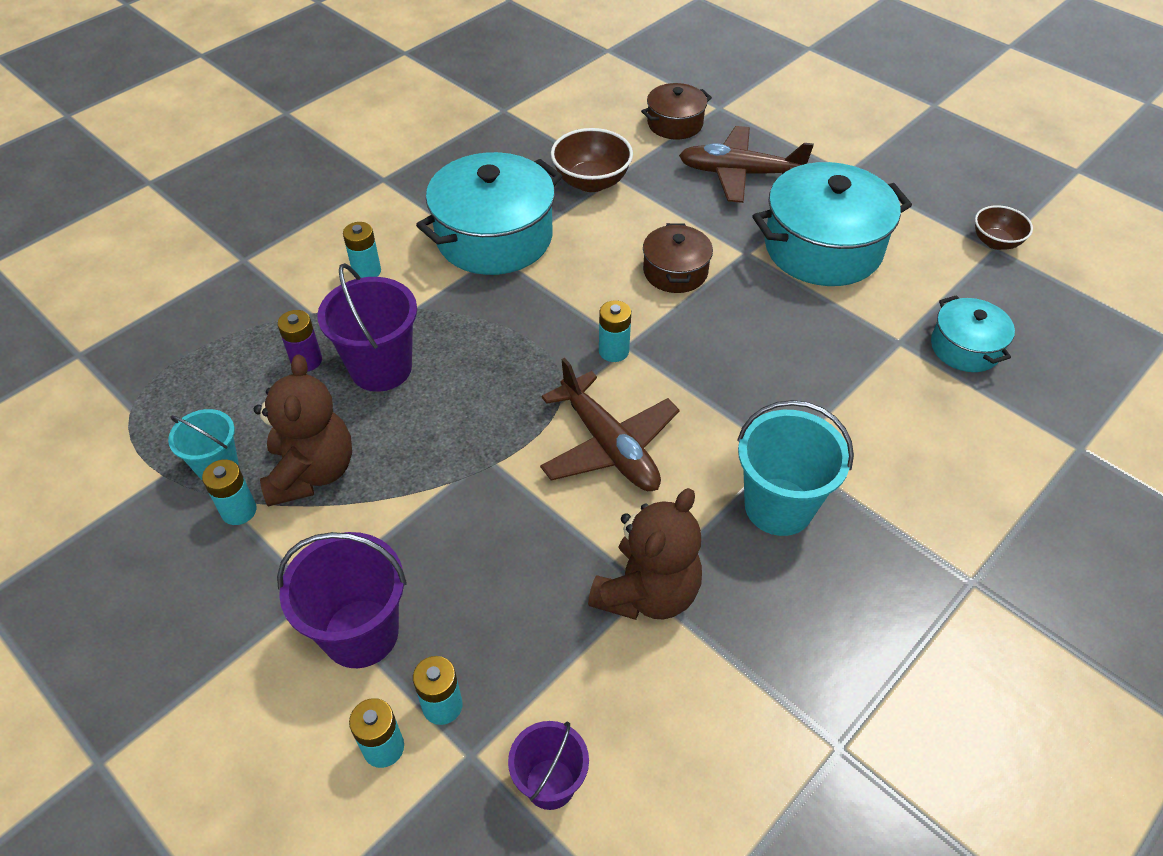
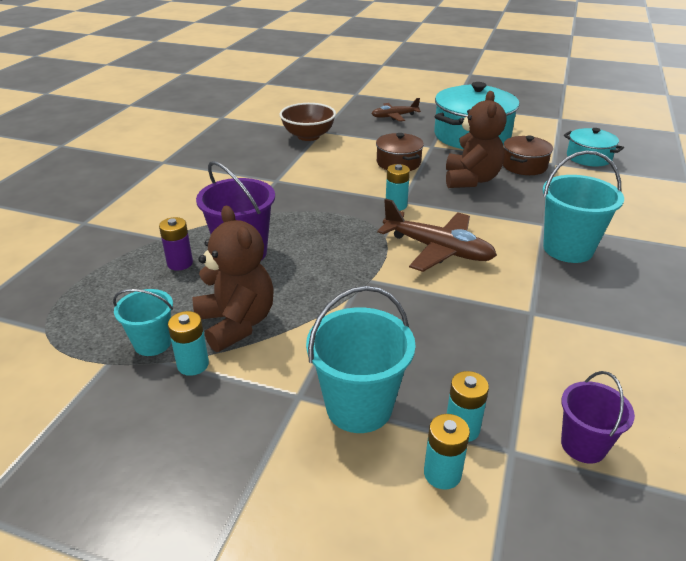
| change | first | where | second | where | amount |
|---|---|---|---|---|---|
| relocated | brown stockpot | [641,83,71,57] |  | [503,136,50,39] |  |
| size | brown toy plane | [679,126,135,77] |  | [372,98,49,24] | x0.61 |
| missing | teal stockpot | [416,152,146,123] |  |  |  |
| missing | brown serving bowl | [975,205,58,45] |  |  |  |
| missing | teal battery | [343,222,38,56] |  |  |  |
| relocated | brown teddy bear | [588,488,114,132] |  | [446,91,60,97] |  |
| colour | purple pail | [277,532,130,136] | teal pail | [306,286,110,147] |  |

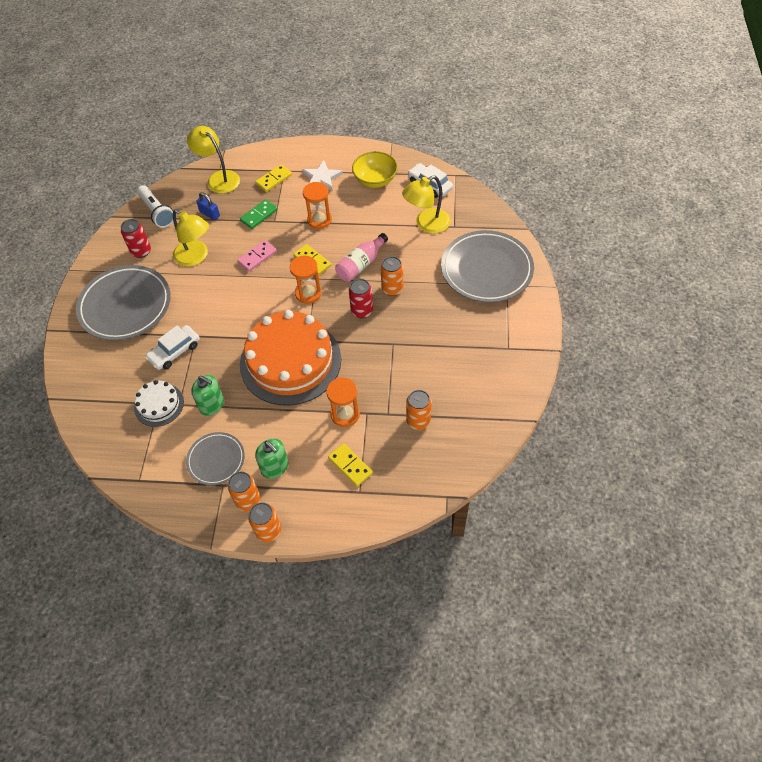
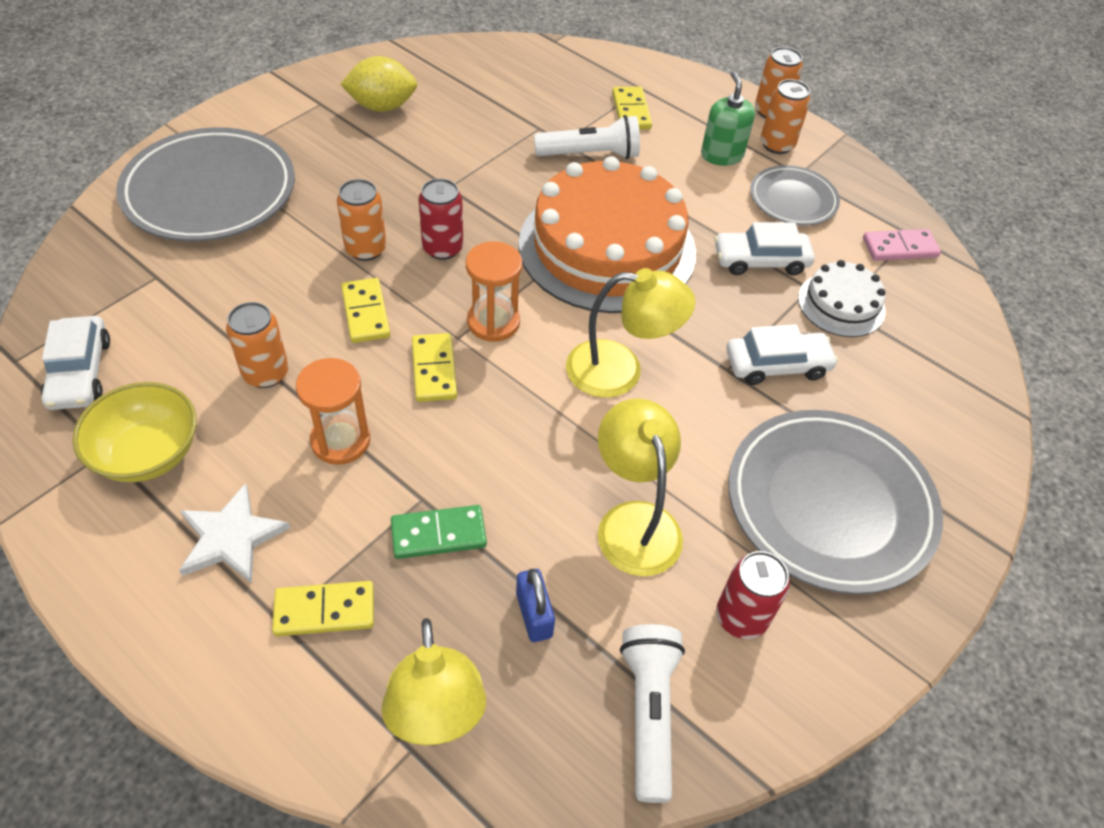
| change | first | where | second | where | amount |
|---|---|---|---|---|---|
| relocated | bright yellow reading lamp | [402,175,49,59] |  | [566,268,129,130] |  |
| exchanged | pink flask | [335,233,53,49] | bright yellow domino piece | [341,278,49,65] |  |
| relocated | pink domino piece | [237,240,40,31] |  | [863,229,78,32] |  |
| exchanged | leaf-green soap pump | [191,375,33,41] | white car | [714,222,101,53] |  |
| exchanged | orange sandglass | [326,378,34,49] | white pocket torch | [534,115,106,44] |  |
| relocated | orange tin | [406,390,26,40] |  | [226,302,63,86] |  |
| appeared |  |  | bright yellow lemon | [340,56,77,56] |  |

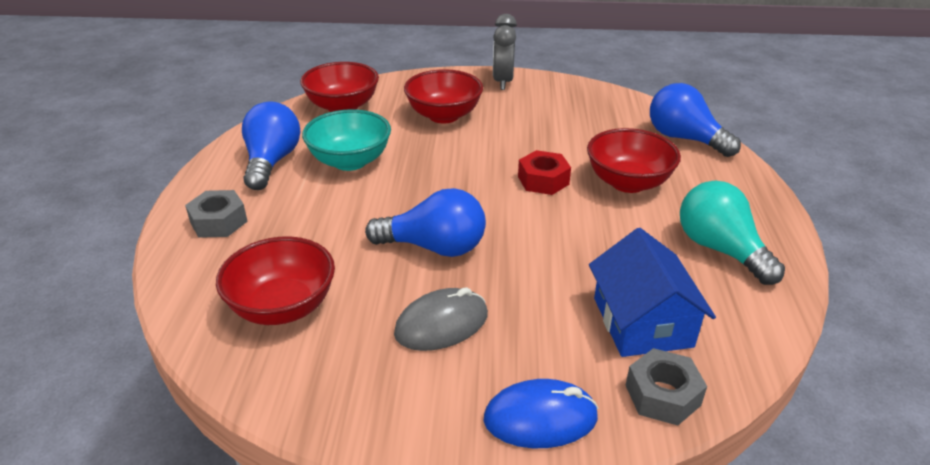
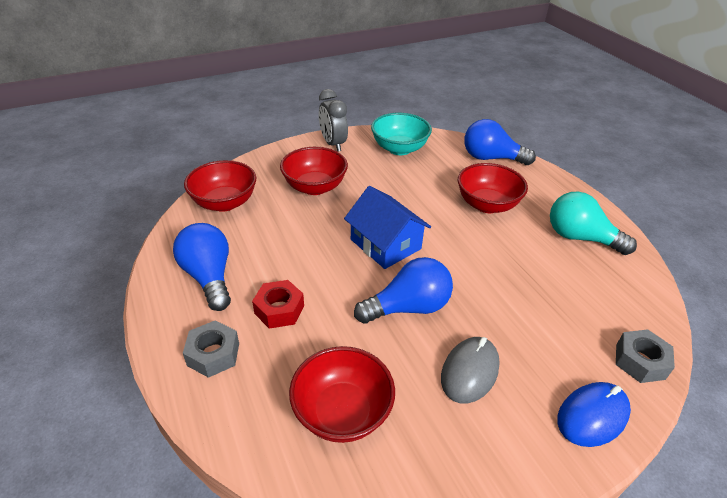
| change | first | where | second | where | amount |
|---|---|---|---|---|---|
| relocated | teal serving bowl | [302,109,89,62] |  | [371,113,61,42] |  |
| relocated | crimson nut | [518,150,53,45] |  | [252,280,52,49] |  |
| relocated | cobalt house | [589,228,127,129] |  | [344,186,87,83] |  |

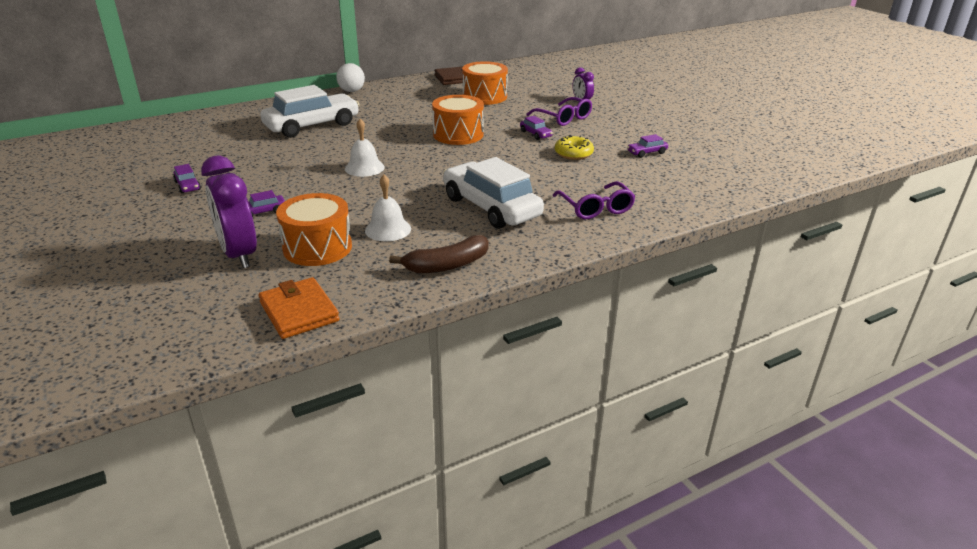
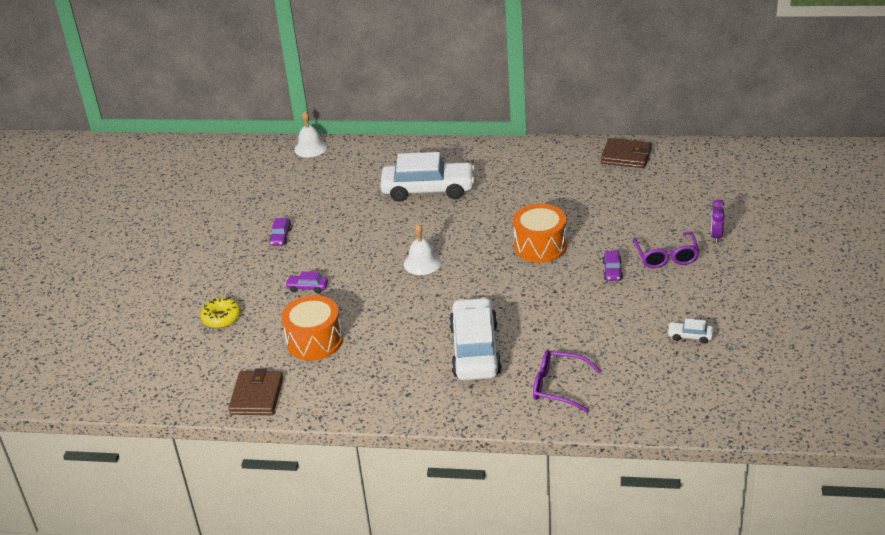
| change | first | where | second | where | amount |
|---|---|---|---|---|---|
| missing | orange toy drum | [462,61,46,44] |  |  |  |
| missing | white sphere | [336,63,29,29] |  |  |  |
| colour | purple car | [627,134,41,24] | white car | [667,319,47,25] |  |
| relocated | bright yellow glazed donut | [555,135,39,25] |  | [200,297,41,31] |  |
| missing | purple alarm clock | [201,155,56,113] |  |  |  |
| relocated | white bell | [365,175,46,66] |  | [294,111,33,47] |  |
| spun | purple spectacles | [552,182,84,37] |  | [533,350,68,63] | 90 degrees clockwise |
| missing | brown banana | [389,235,100,38] |  |  |  |
| colour | orange wallet | [259,277,80,62] | brown wallet | [228,368,55,47] |  |

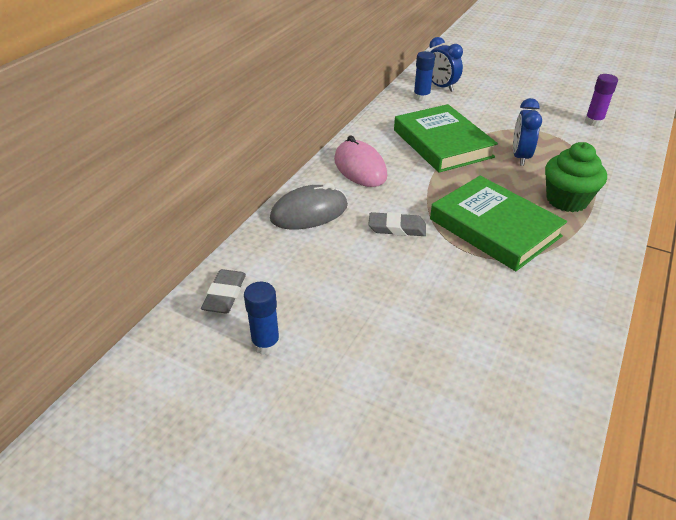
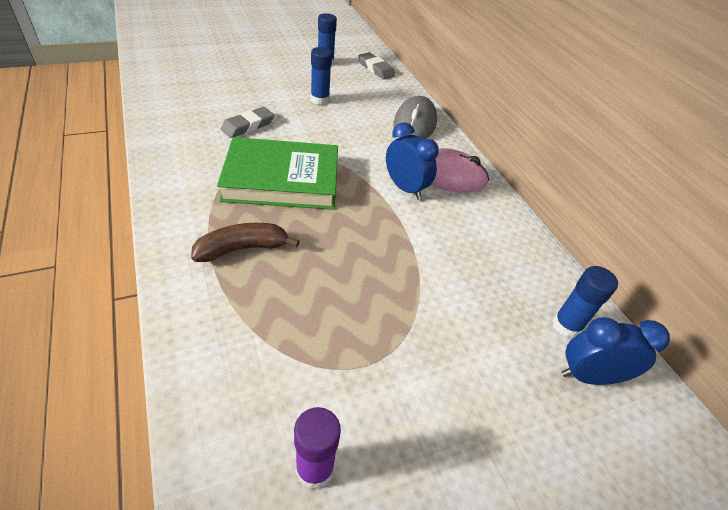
| change | first | where | second | where | amount |
|---|---|---|---|---|---|
| relocated | cobalt alarm clock | [513,98,29,68] |  | [386,122,53,78] |  |
| missing | leaf-green hardback | [394,104,104,69] |  |  |  |
| exchanged | leaf-green muffin | [545,142,62,70] | brown banana | [191,223,109,39] |  |
| relocated | grey pencil eraser | [368,212,58,24] |  | [221,107,53,31] |  |
| appeared |  |  | cobalt glue | [311,47,21,58] |  |

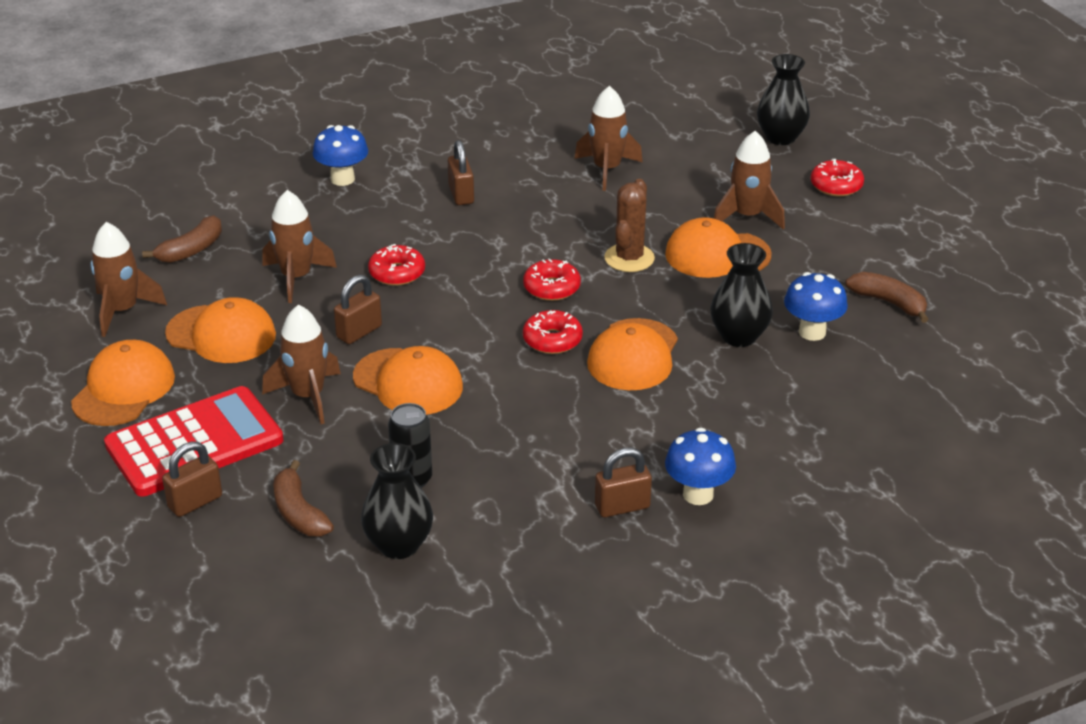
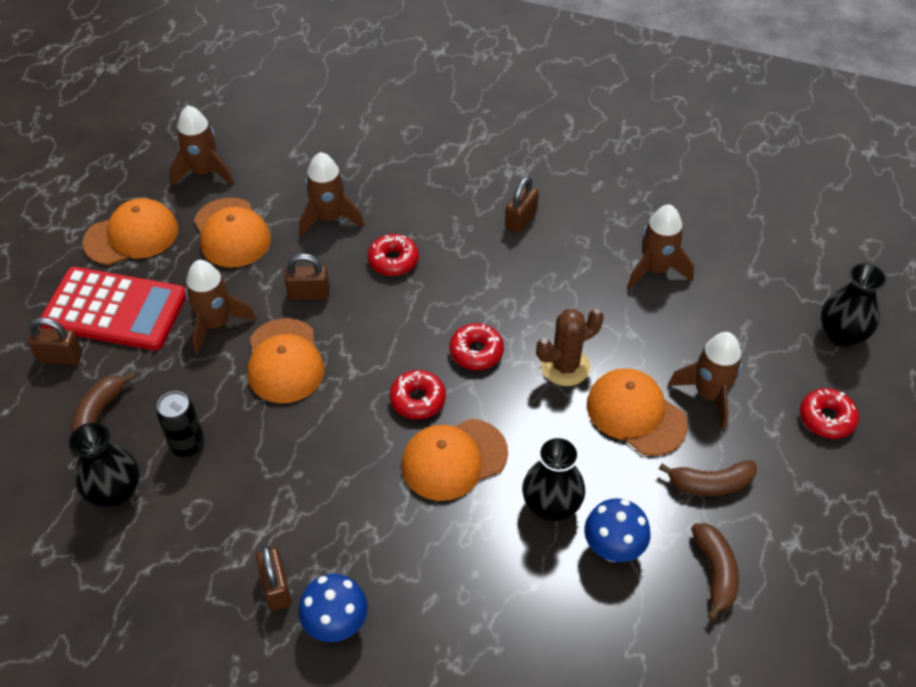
| change | first | where | second | where | amount |
|---|---|---|---|---|---|
| missing | cobalt mushroom | [313,125,55,61] |  |  |  |
| relocated | brown banana | [142,215,80,48] |  | [659,461,98,35] |  |
| spun | brown padlock | [595,447,57,70] |  | [256,545,36,66] | 45 degrees clockwise |

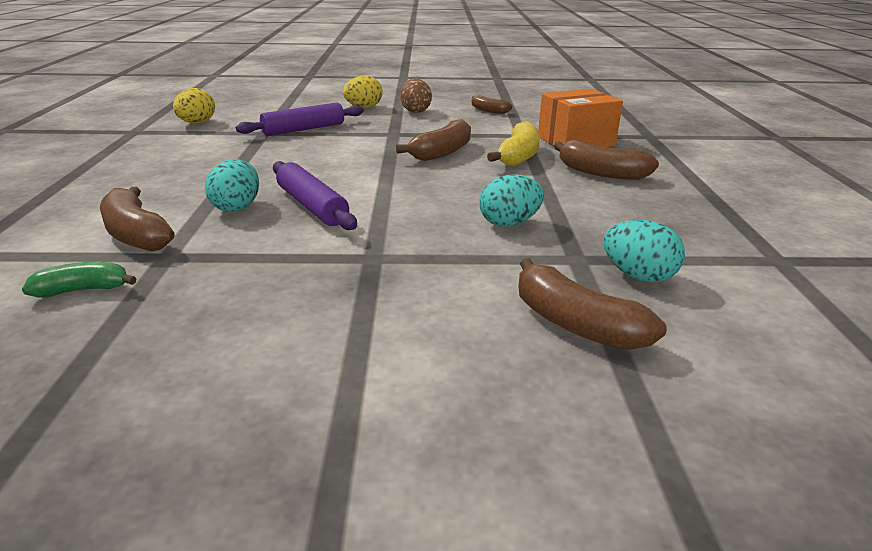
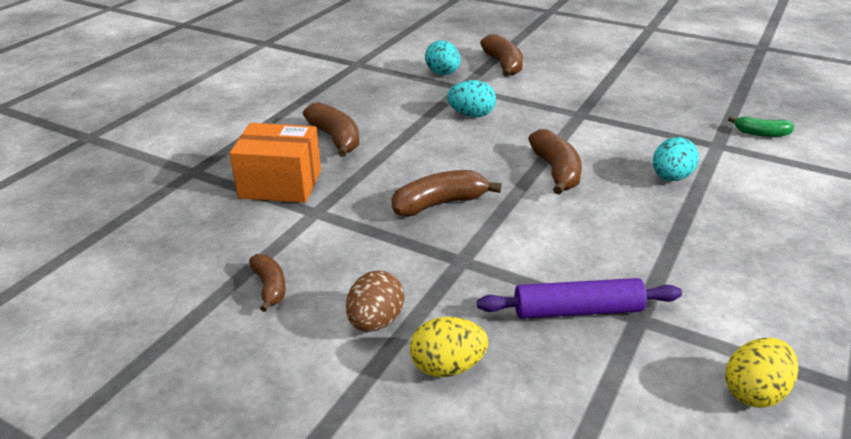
| change | first | where | second | where | amount |
|---|---|---|---|---|---|
| missing | bright yellow banana | [487,121,53,46] |  |  |  |
| missing | purple rolling pin | [273,161,84,69] |  |  |  |
| relocated | brown banana | [100,187,75,65] |  | [528,129,54,66] |  |

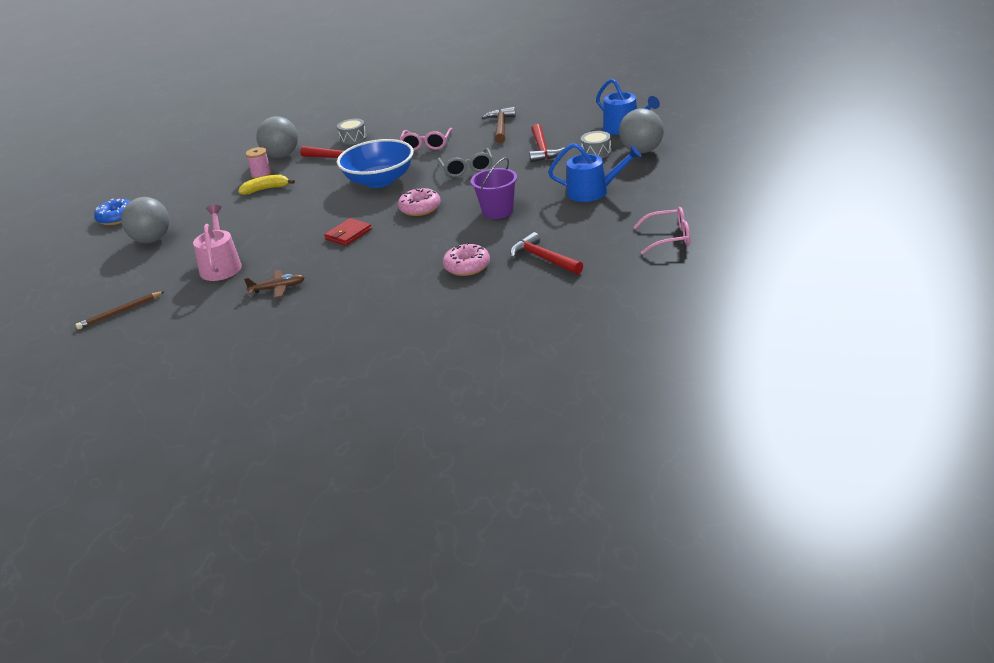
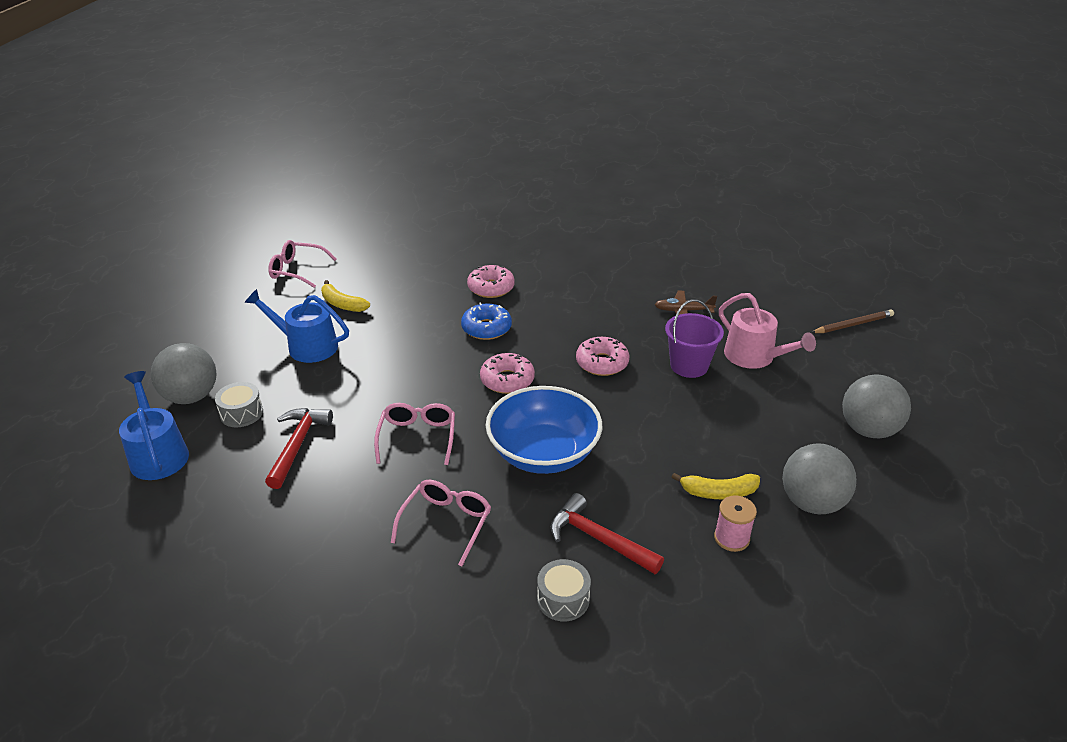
| change | first | where | second | where | amount |
|---|---|---|---|---|---|
| missing | brown claw hammer | [482,107,34,36] |  |  |  |
| relocated | grey sphere | [256,116,42,42] |  | [782,443,75,71] |  |
| colour | grey spectacles | [438,148,55,29] | pink spectacles | [374,403,81,62] |  |
| relocated | purple pail | [471,157,46,62] |  | [665,299,59,79] |  |
| relocated | cobalt glazed donut | [94,198,36,27] |  | [461,303,51,37] |  |
| spun | pink watering pot | [193,205,49,76] |  | [719,293,97,76] | 45 degrees counterclockwise |
| exchanged | crimson wallet | [324,218,48,28] | pink glazed donut | [576,337,53,39] |  |
| missing | crimson claw hammer | [510,232,73,43] |  |  |  |
| appeared |  |  | bright yellow banana | [321,280,49,32] |  |

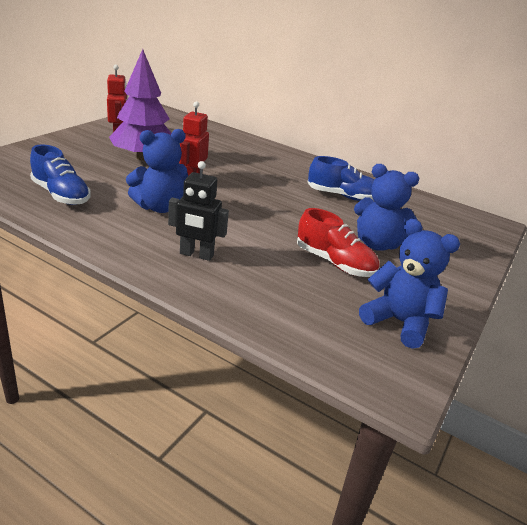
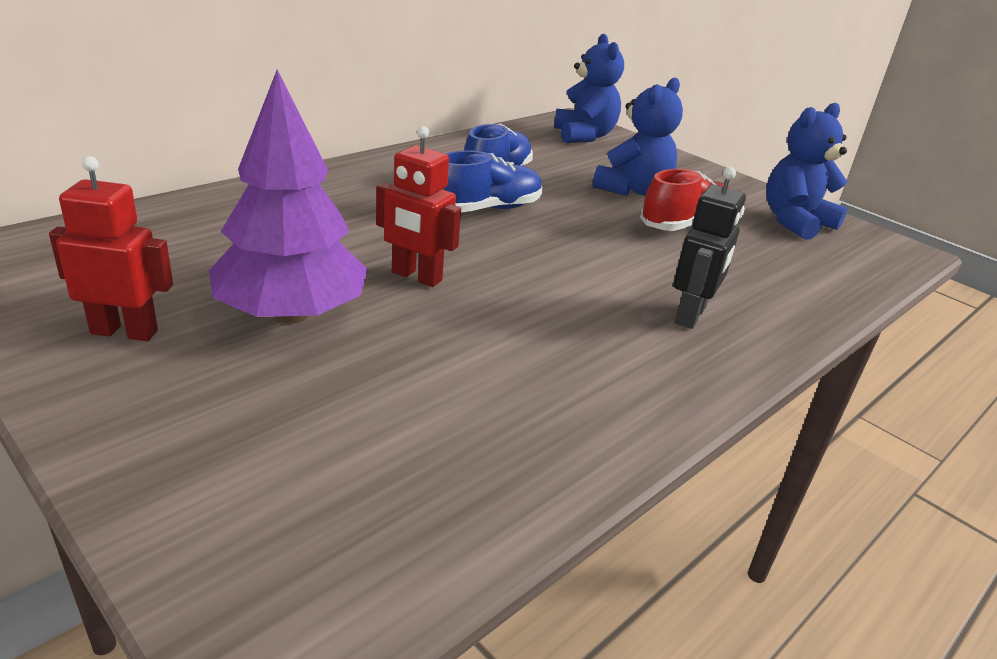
| change | first | where | second | where | amount |
|---|---|---|---|---|---|
| relocated | cobalt teddy bear | [126,129,62,84] |  | [554,34,70,109] |  |
| relocated | cobalt sneaker | [30,144,61,61] |  | [443,151,100,62] |  |

